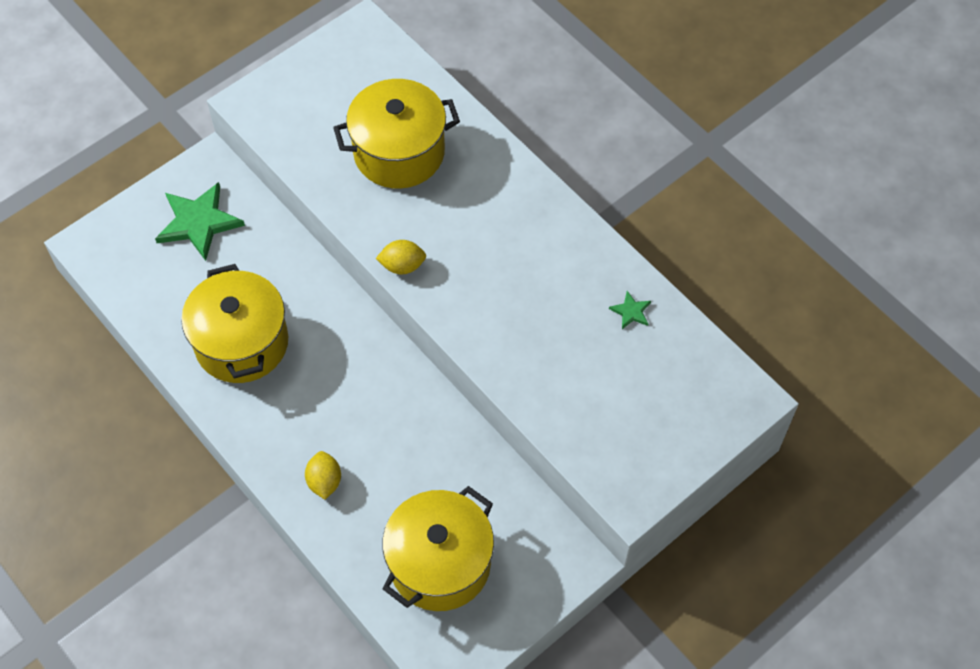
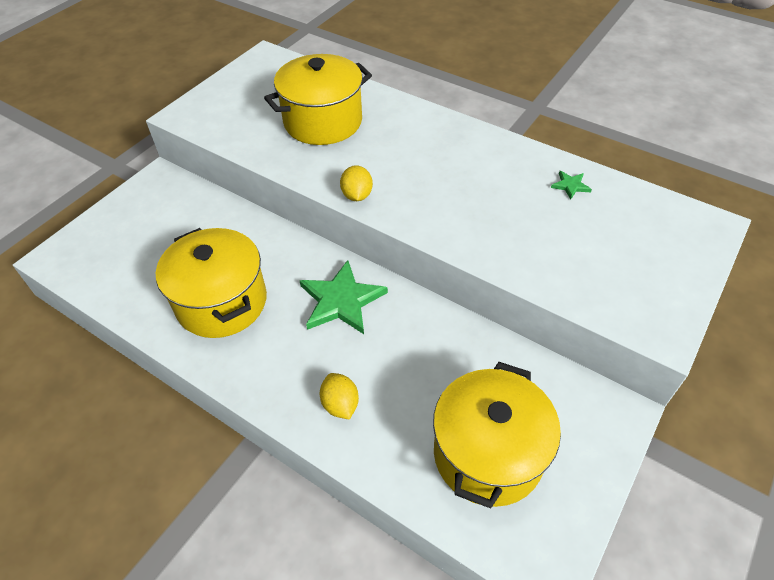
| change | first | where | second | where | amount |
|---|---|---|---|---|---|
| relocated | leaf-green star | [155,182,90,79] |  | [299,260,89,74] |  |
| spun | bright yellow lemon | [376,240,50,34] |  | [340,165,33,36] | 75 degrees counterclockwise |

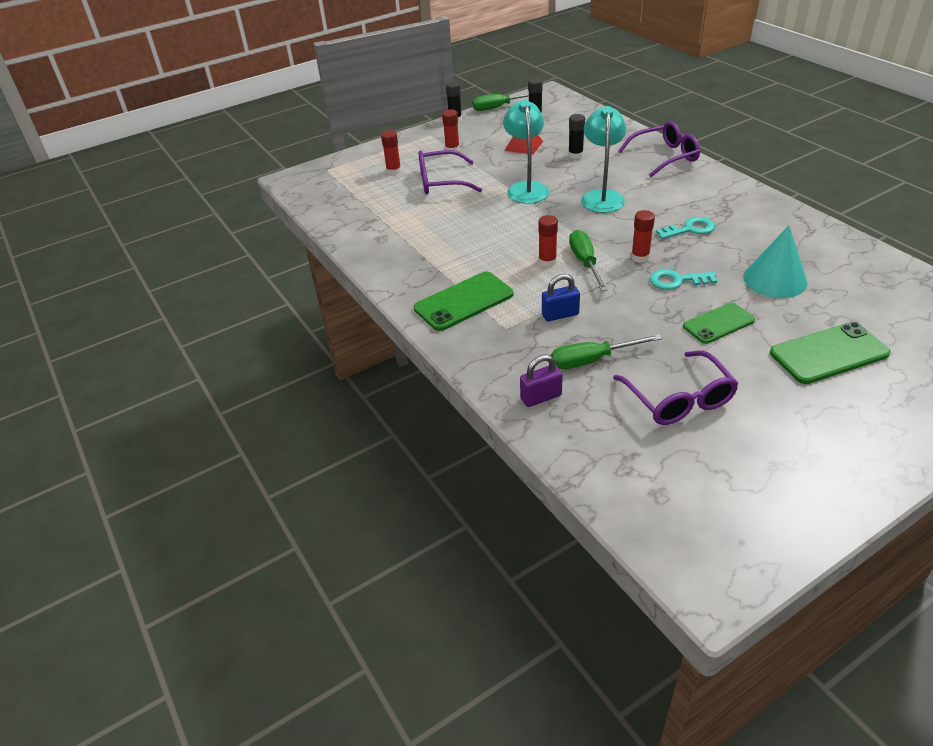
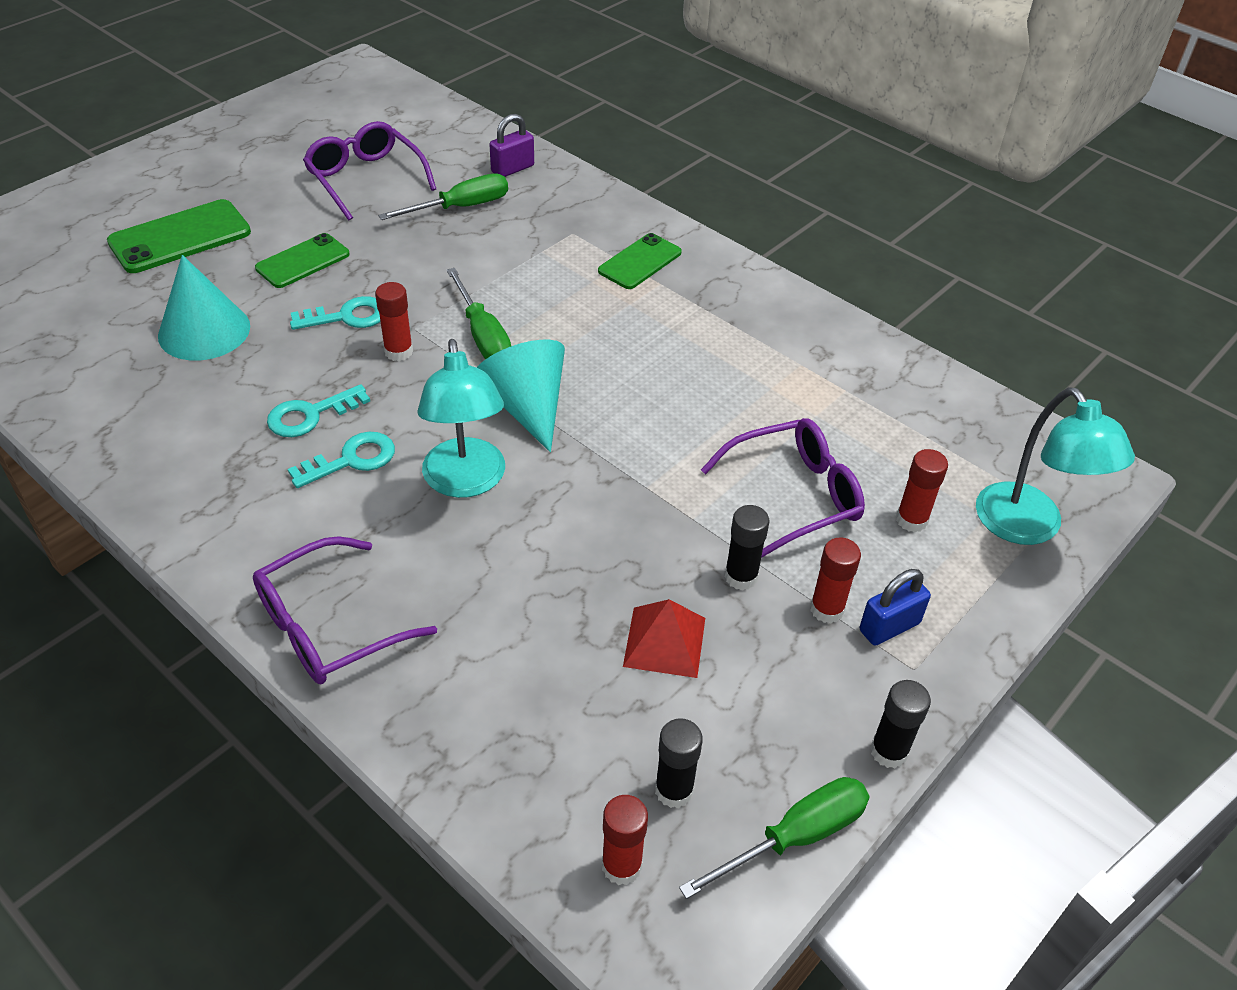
| change | first | where | second | where | amount |
|---|---|---|---|---|---|
| relocated | teal reading lamp | [503,100,46,104] |  | [976,387,159,158] |  |
| relocated | jet-black glue | [568,114,17,45] |  | [725,505,45,85] |  |
| relocated | crimson glue | [538,215,20,52] |  | [602,795,46,90] |  |
| size | leaf-green mobile phone | [414,271,100,60] |  | [598,233,84,56] | x0.67 |
| relocated | cobalt padlock | [542,274,38,47] |  | [859,569,72,77] |  |
| appeared |  |  | teal cone shape | [477,340,88,112] |  |
| appeared |  |  | teal door key | [288,432,107,56] |  |

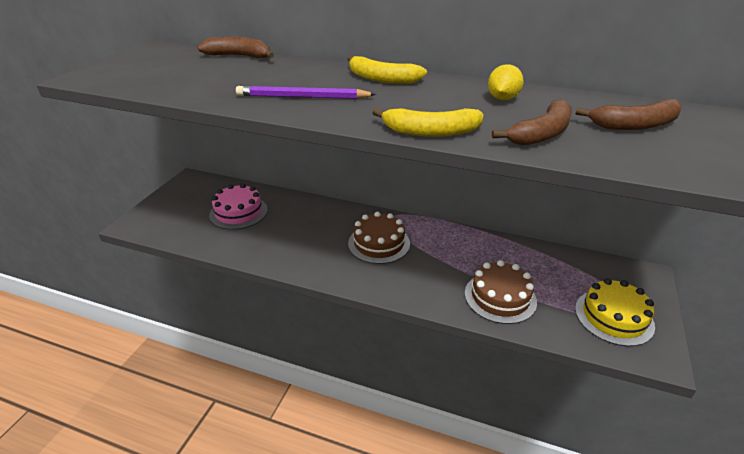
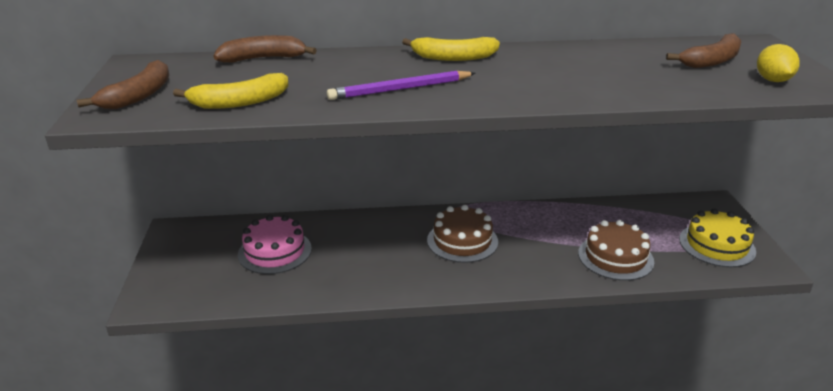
| change | first | where | second | where | amount |
|---|---|---|---|---|---|
| relocated | bright yellow lemon | [488,64,36,36] |  | [757,44,43,38] |  |
| relocated | brown banana | [492,99,80,47] |  | [77,60,92,49] |  |
| relocated | bright yellow banana | [372,108,112,29] |  | [173,73,115,36] |  |

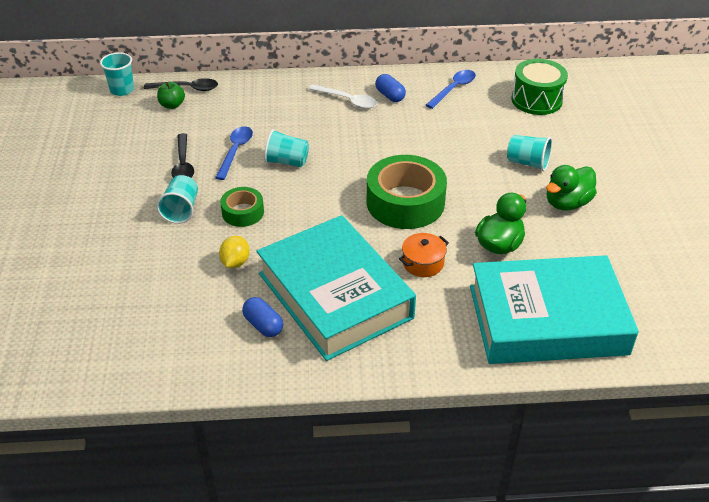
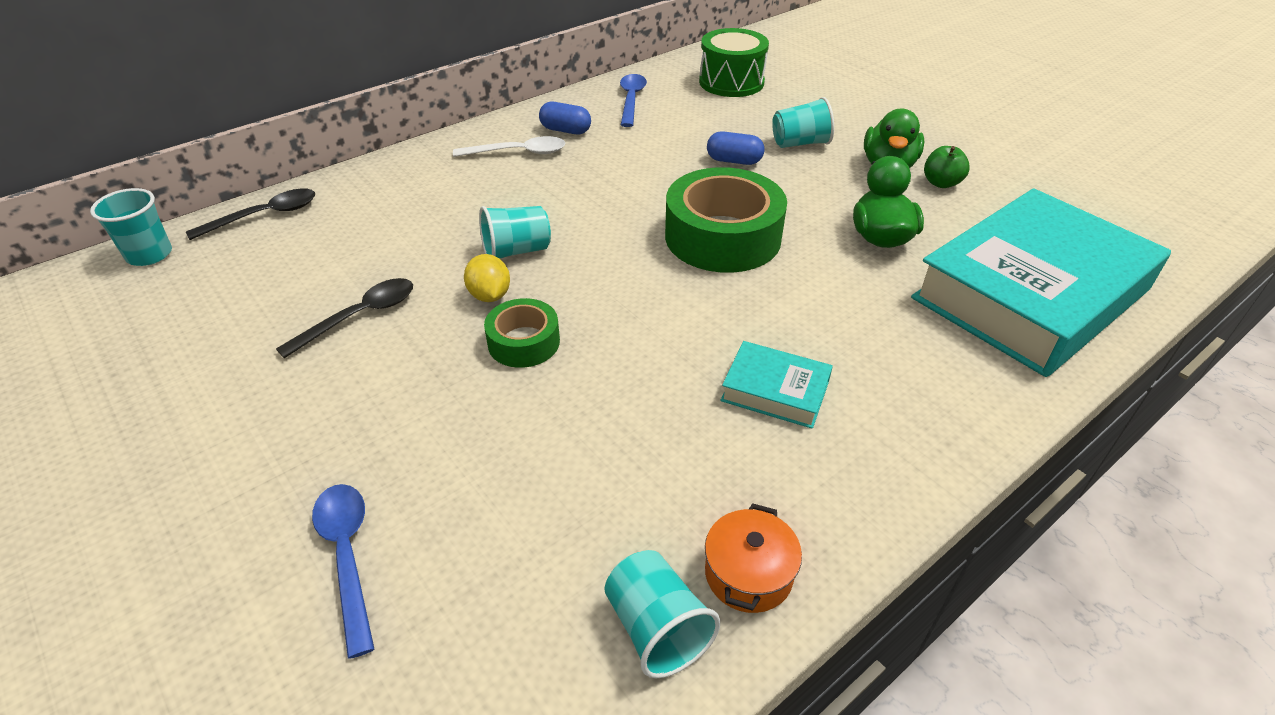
| change | first | where | second | where | amount |
|---|---|---|---|---|---|
| relocated | leaf-green apple | [157,82,28,27] |  | [924,146,46,42] |  |
| relocated | cobalt spoon | [215,126,38,54] |  | [312,484,62,175] |  |
| spun | jet-black spoon | [171,133,23,45] |  | [276,278,137,81] | 90 degrees counterclockwise |
| relocated | teal beaker | [156,175,42,49] |  | [604,550,116,128] |  |
| size | teal hardback | [257,215,159,146] |  | [721,341,112,88] | x0.42 |
| relocated | orange stockpot | [399,233,50,44] |  | [705,503,97,110] |  |
| relocated | bright yellow lemon | [219,236,31,32] |  | [464,254,46,48] |  |
| relocated | cobalt capsule | [242,297,41,40] |  | [707,131,57,34] |  |

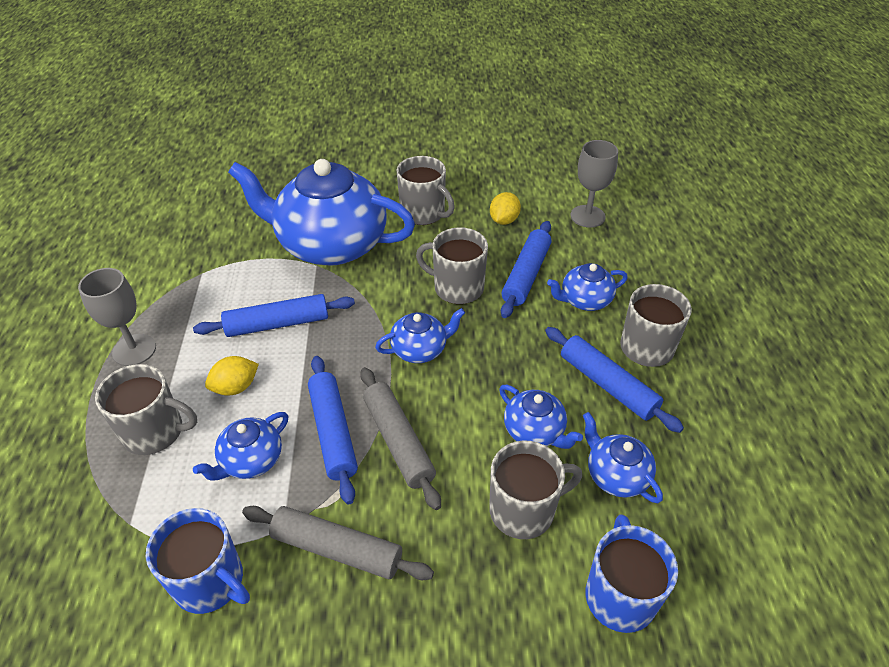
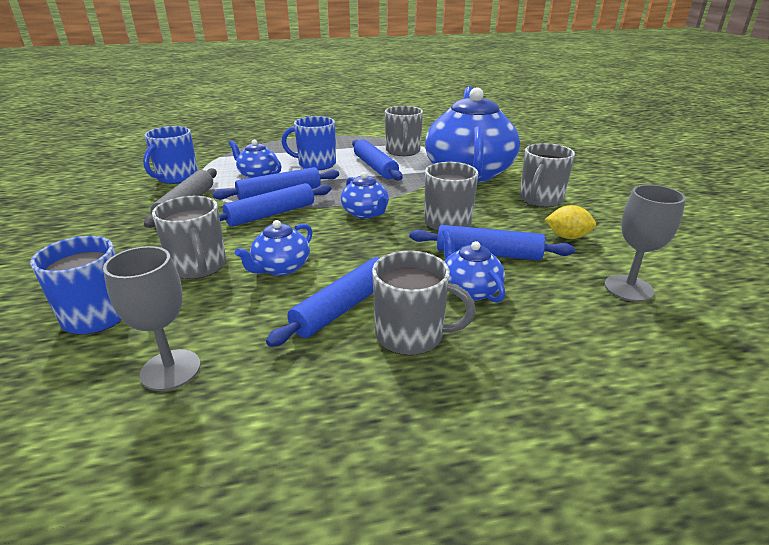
| change | first | where | second | where | amount |
|---|---|---|---|---|---|
| relocated | grey goblet | [78,268,78,98] |  | [103,246,98,145] |  |
| exchanged | bright yellow lemon | [205,356,54,40] | cobalt tea mug | [282,116,54,54] |  |
| relocated | grey tea mug | [95,364,102,91] |  | [385,106,38,50] |  |
| colour | grey rolling pin | [360,367,81,143] | cobalt rolling pin | [219,183,112,44] |  |
| missing | cobalt teapot | [583,412,80,91] |  |  |  |

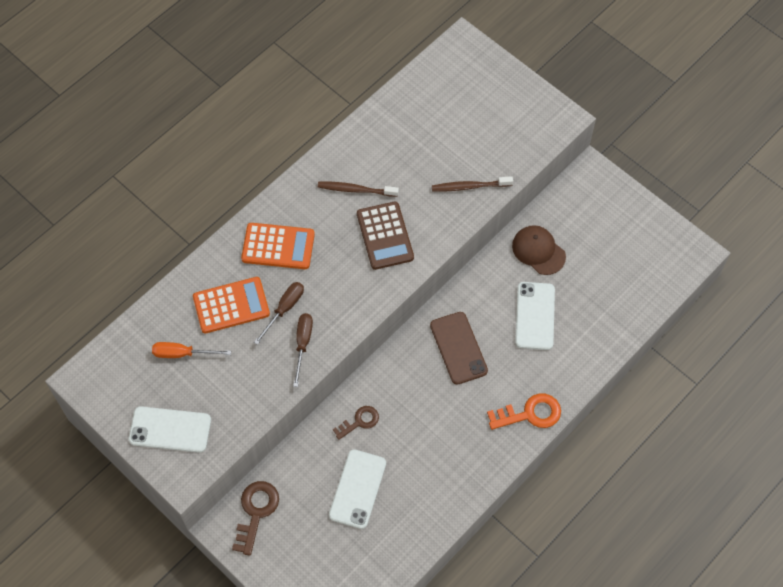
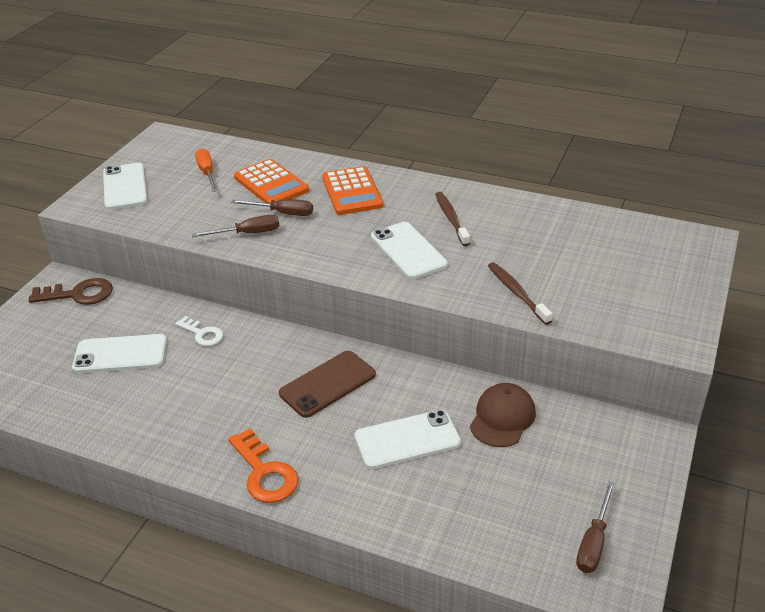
| change | first | where | second | where | amount |
|---|---|---|---|---|---|
| exchanged | brown adding machine | [357,201,57,69] | white mobile phone | [371,222,77,57] |  |
| colour | brown door key | [333,406,46,34] | white door key | [175,316,48,30] |  |
| appeared |  |  | brown screwdriver | [576,481,39,92] |  |

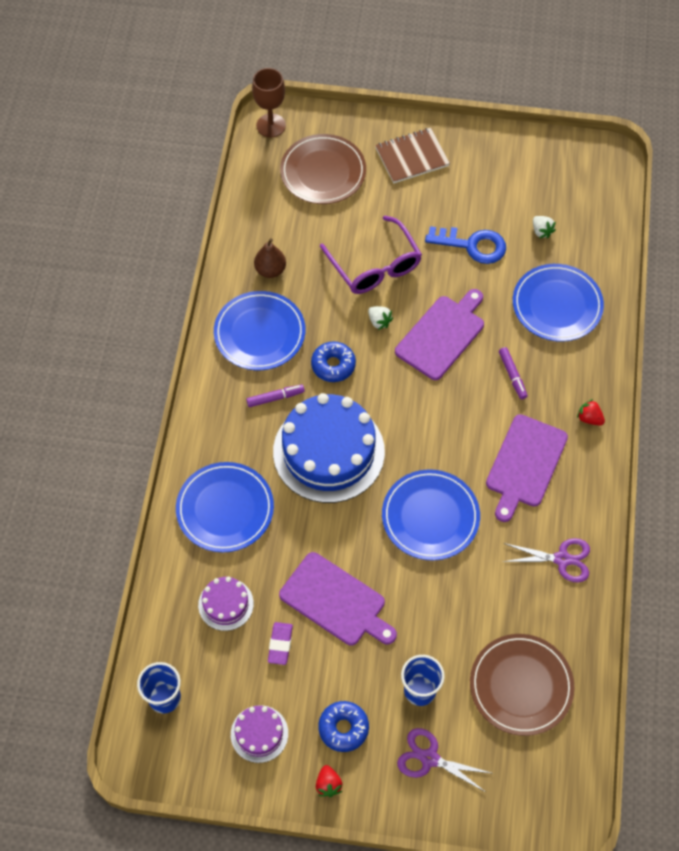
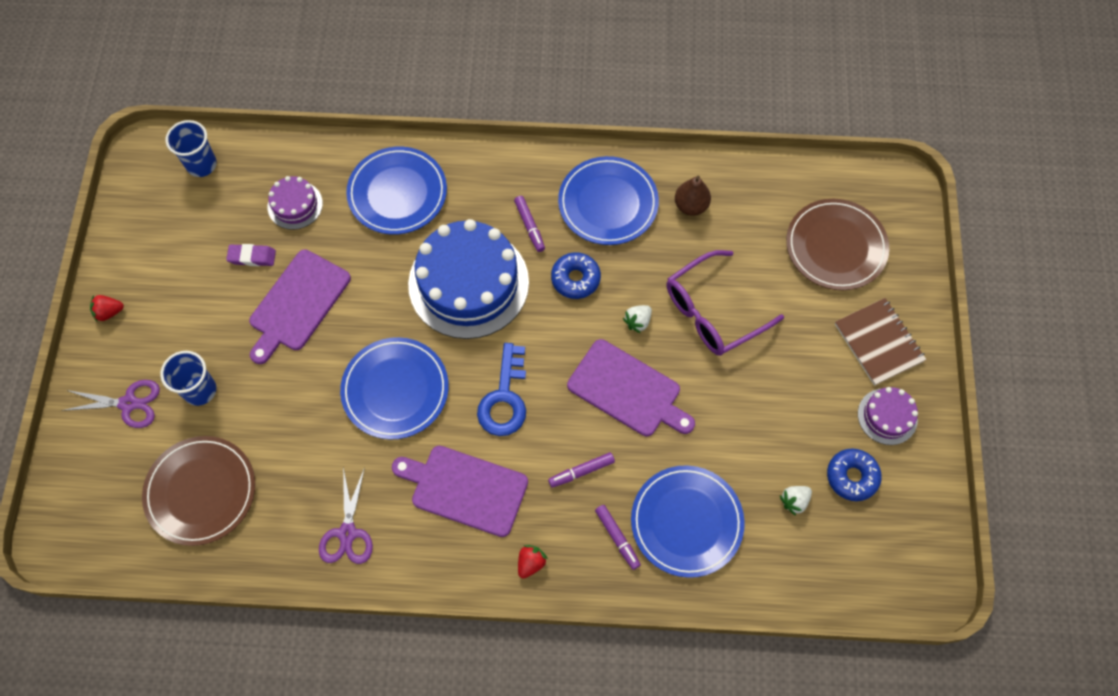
| change | first | where | second | where | amount |
|---|---|---|---|---|---|
| missing | brown goblet | [252,68,34,70] |  |  |  |
| relocated | cobalt door key | [425,226,81,38] |  | [477,343,49,93] |  |
| relocated | cobalt glazed donut | [318,701,51,51] |  | [827,448,55,53] |  |
| relocated | purple cake | [231,705,57,58] |  | [858,387,60,58] |  |
| spun | purple pair of scissors | [397,728,97,65] |  | [62,380,98,48] | 75 degrees clockwise |
| appeared |  |  | purple marker pen | [595,505,46,65] |  |

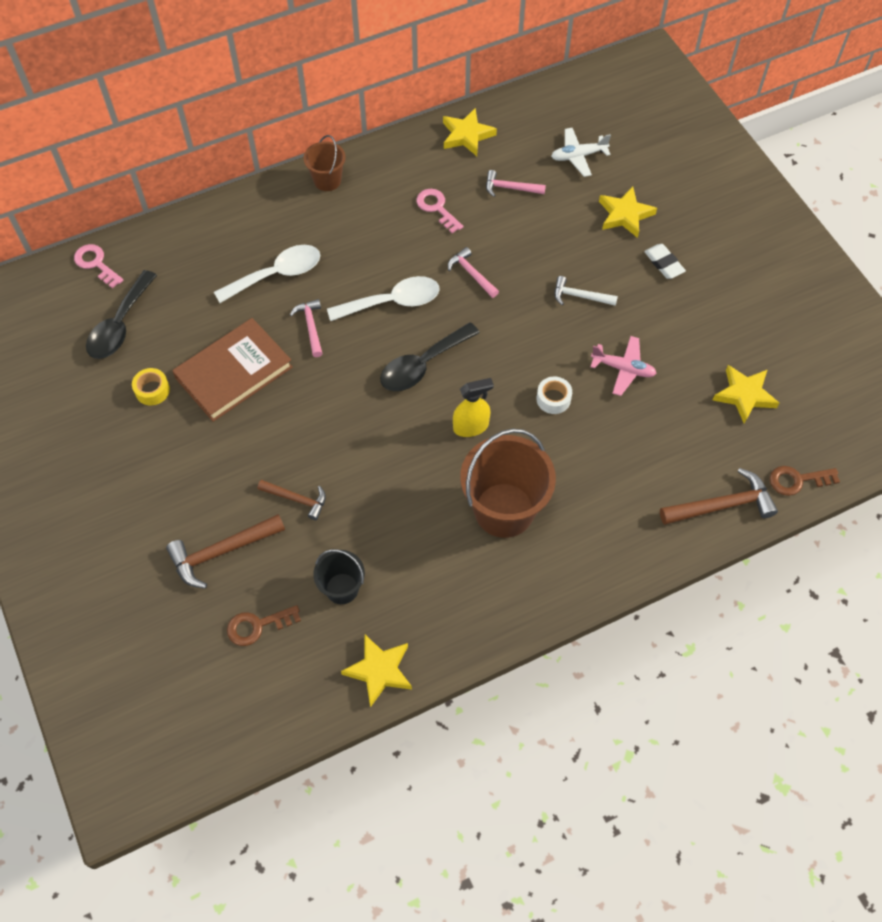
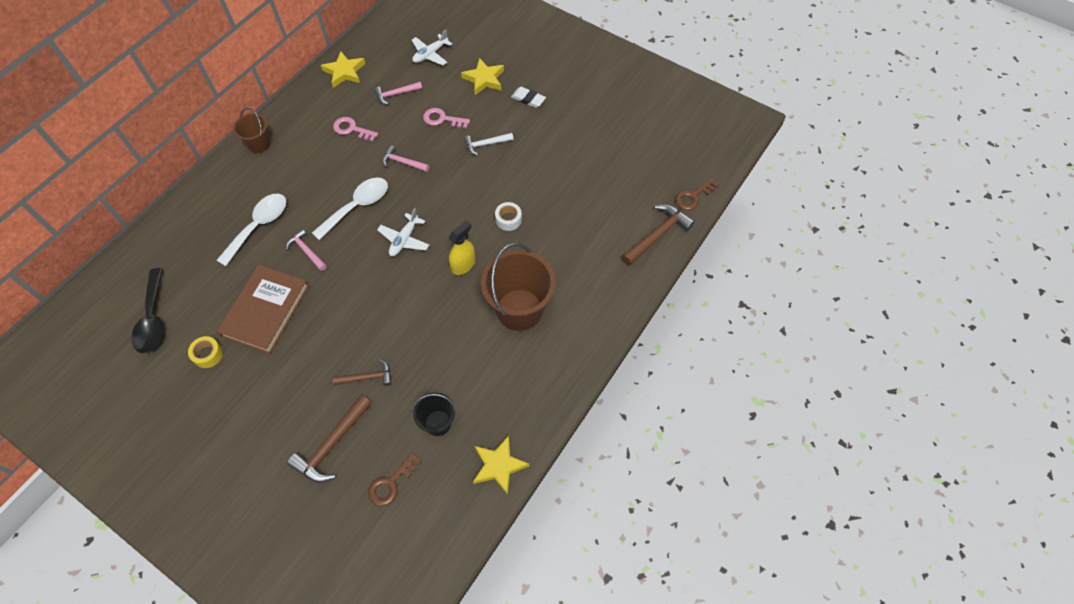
| change | first | where | second | where | amount |
|---|---|---|---|---|---|
| relocated | pink door key | [74,244,50,44] |  | [423,108,47,20] |  |
| exchanged | jet-black spoon | [380,322,100,69] | white toy plane | [377,208,52,48] |  |
| missing | pink toy plane | [590,336,67,60] |  |  |  |
| missing | bright yellow star | [713,365,66,59] |  |  |  |

